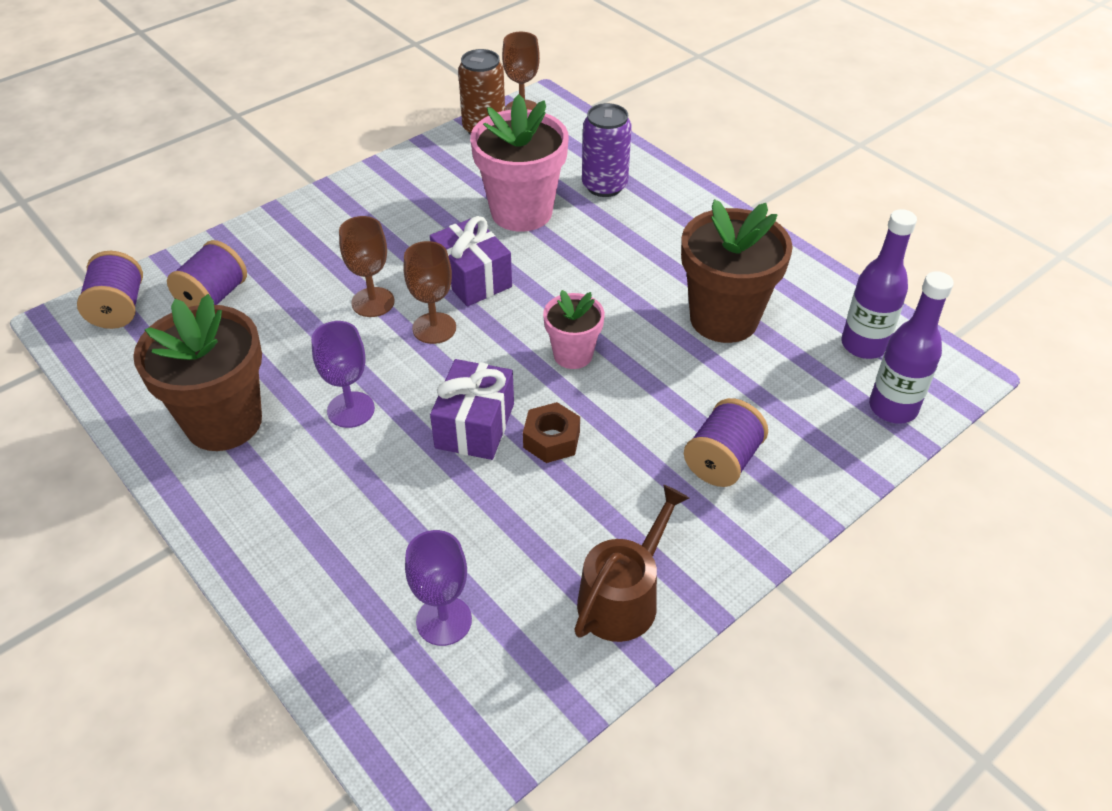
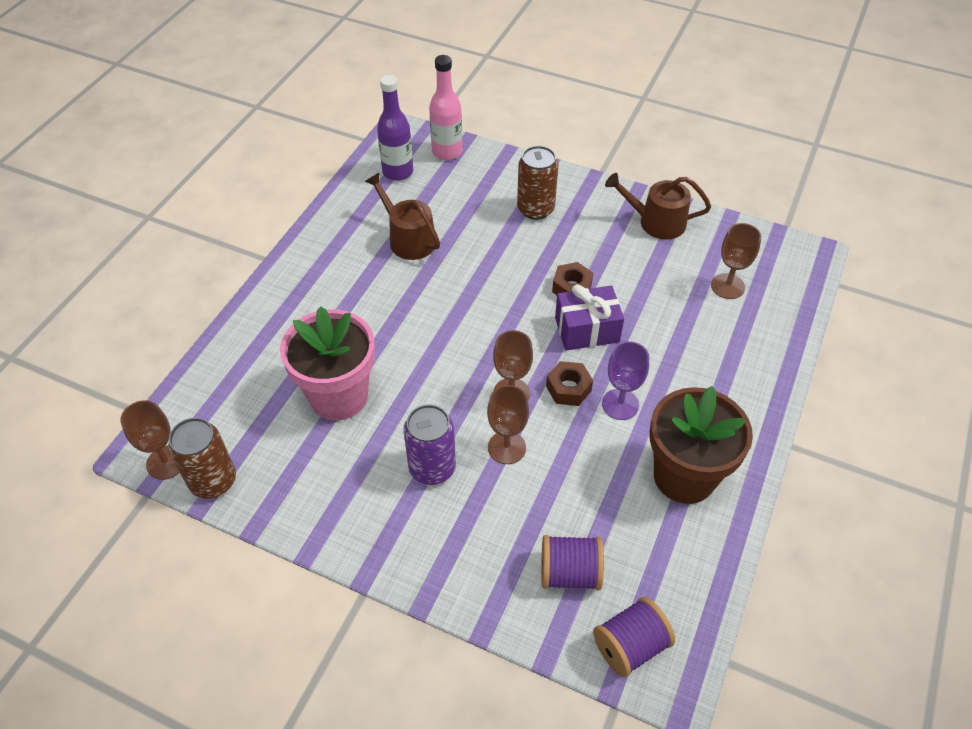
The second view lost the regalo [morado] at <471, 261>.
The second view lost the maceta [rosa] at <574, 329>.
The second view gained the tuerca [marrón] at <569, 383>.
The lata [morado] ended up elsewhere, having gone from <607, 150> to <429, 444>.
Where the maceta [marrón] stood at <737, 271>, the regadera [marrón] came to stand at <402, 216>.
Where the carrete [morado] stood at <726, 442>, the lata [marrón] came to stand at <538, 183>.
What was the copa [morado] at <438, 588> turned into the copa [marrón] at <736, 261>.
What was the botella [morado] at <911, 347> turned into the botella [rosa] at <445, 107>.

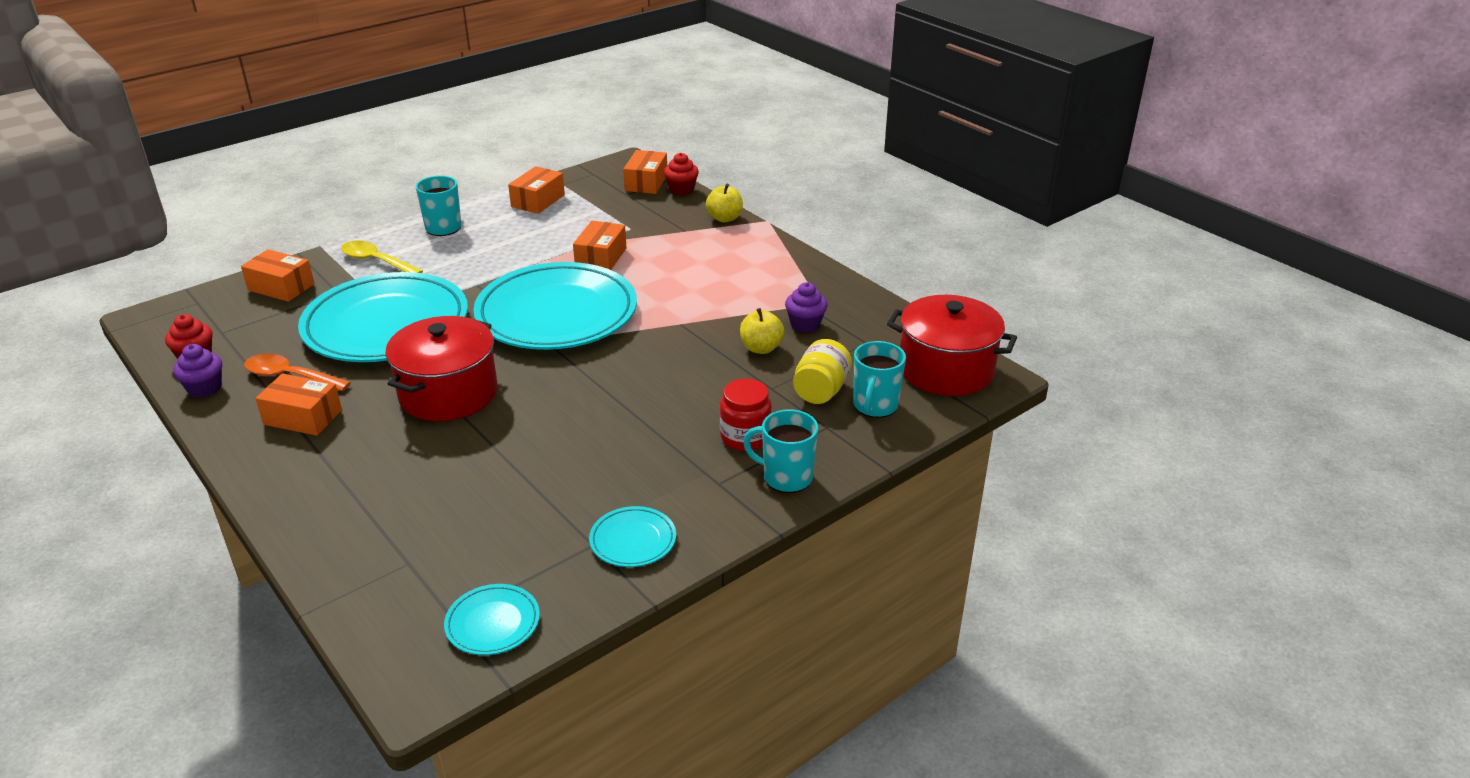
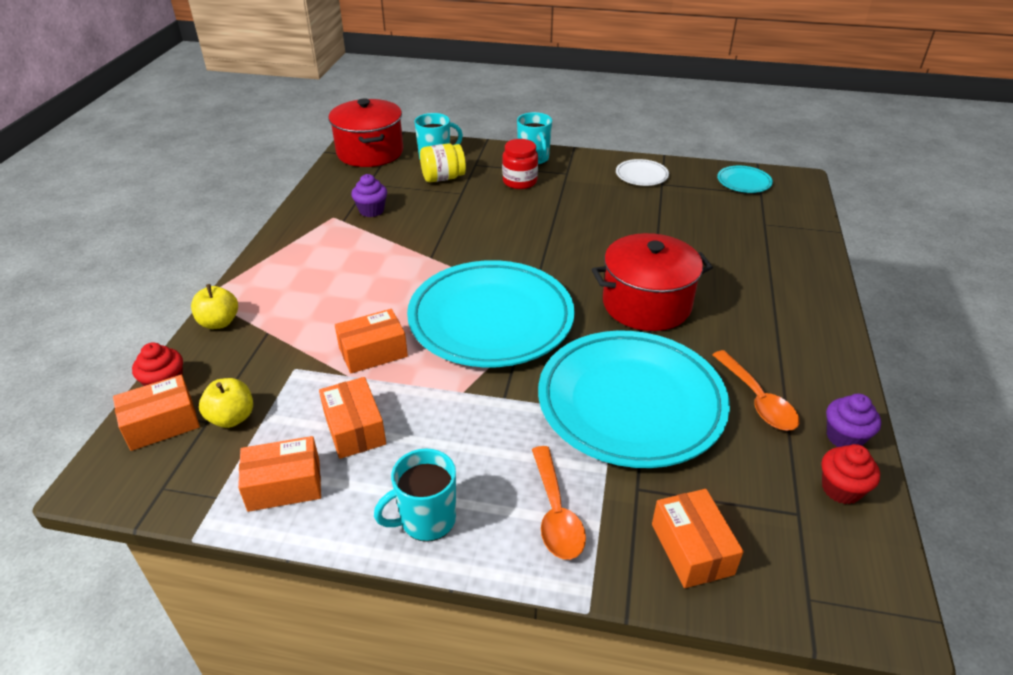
The caja [naranja] ended up elsewhere, having gone from <298, 404> to <352, 418>.
The manzana [amarillo] ended up elsewhere, having gone from <762, 331> to <226, 403>.
What was the cuchara [amarillo] at <382, 256> turned into the cuchara [naranja] at <559, 503>.
What was the plato [turquesa] at <632, 536> turned into the plato [blanco] at <642, 172>.

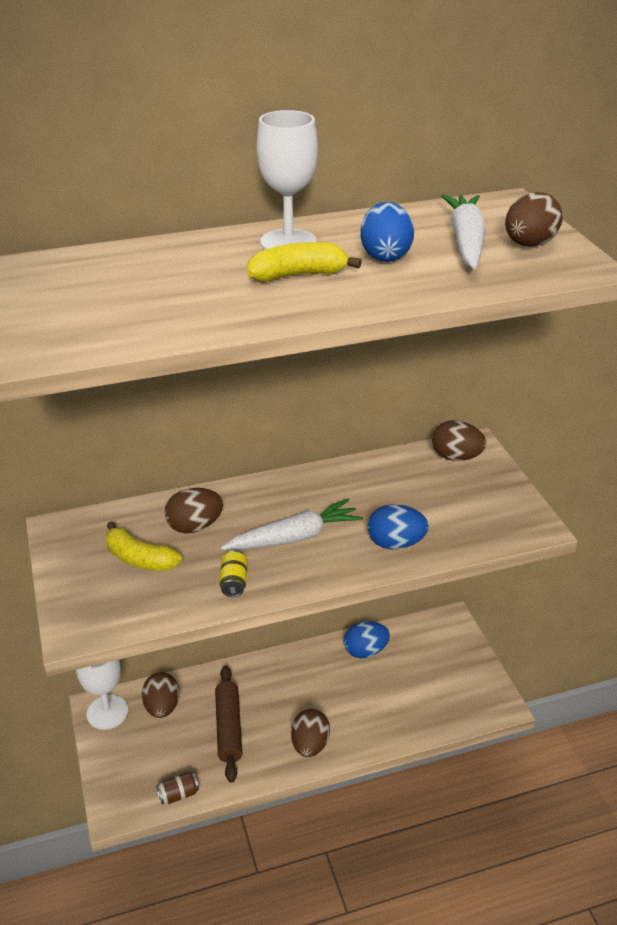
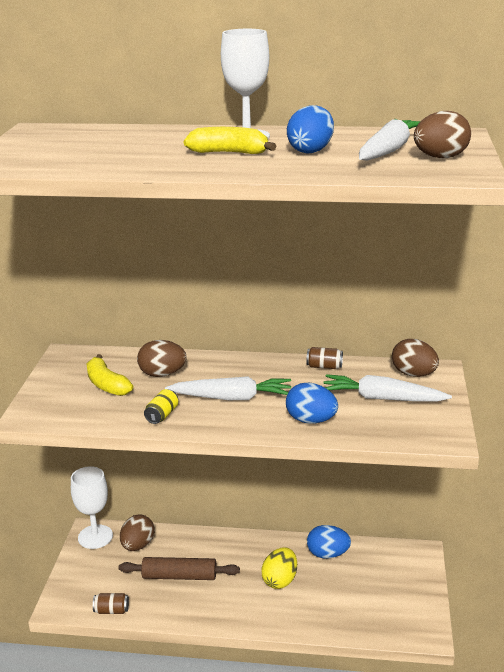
The second view lost the huevo [marrón] at <310, 733>.
The second view gained the huevo [amarillo] at <279, 568>.
The second view gained the lata [marrón] at <324, 358>.
The second view gained the zanahoria [blanco] at <388, 388>.
The rodillo [marrón] at <228, 724> ended up facing another way, 75 degrees clockwise from before.

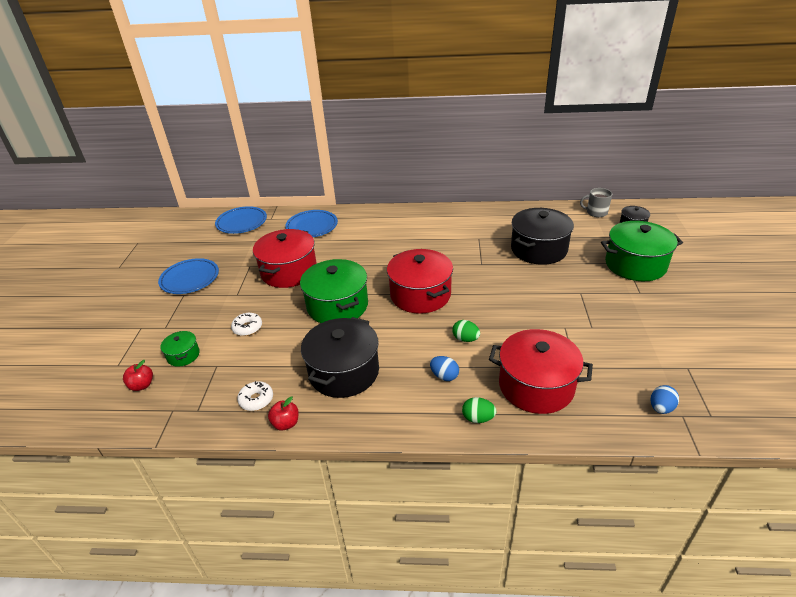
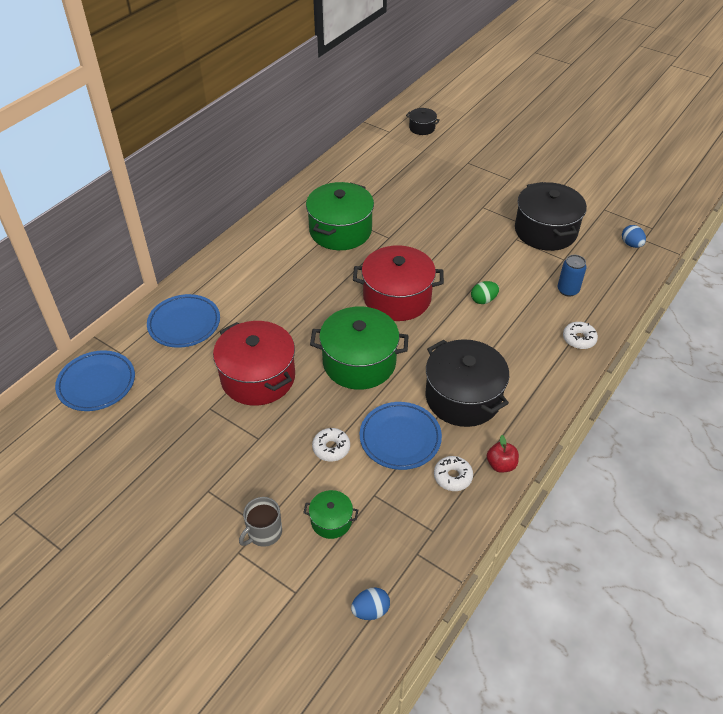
The second view lost the manzana [rojo] at <138, 375>.
The plato [azul] ended up elsewhere, having gone from <188, 276> to <401, 436>.
The huevo [azul] ended up elsewhere, having gone from <444, 368> to <370, 603>.
The olla [negro] ended up elsewhere, having gone from <542, 236> to <551, 216>.
The taza [gris] ended up elsewhere, having gone from <596, 202> to <260, 522>.
The olla [verde] ended up elsewhere, having gone from <642, 251> to <340, 216>.
Where the huevo [verde] stood at <479, 410>, the rosquilla [blanco] came to stand at <580, 335>.
Where the olla [rojo] stood at <541, 371>, the lata [azul] came to stand at <572, 276>.

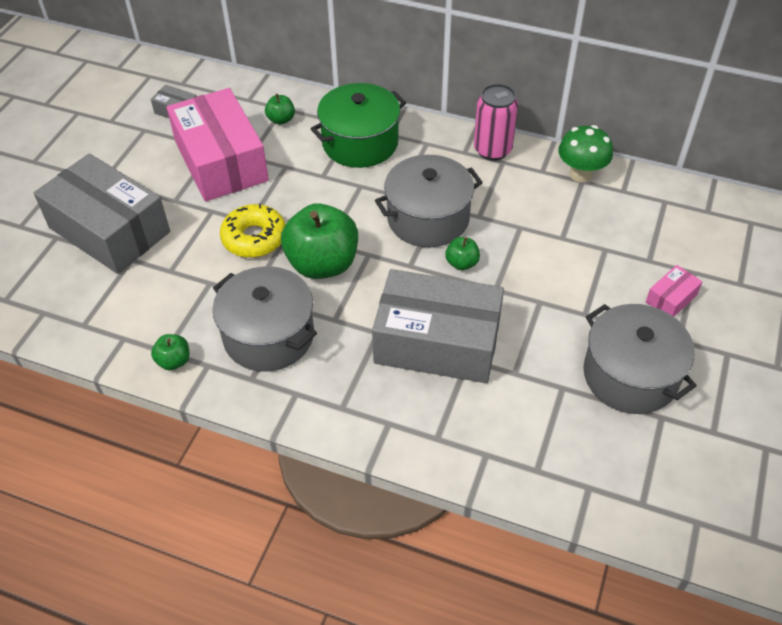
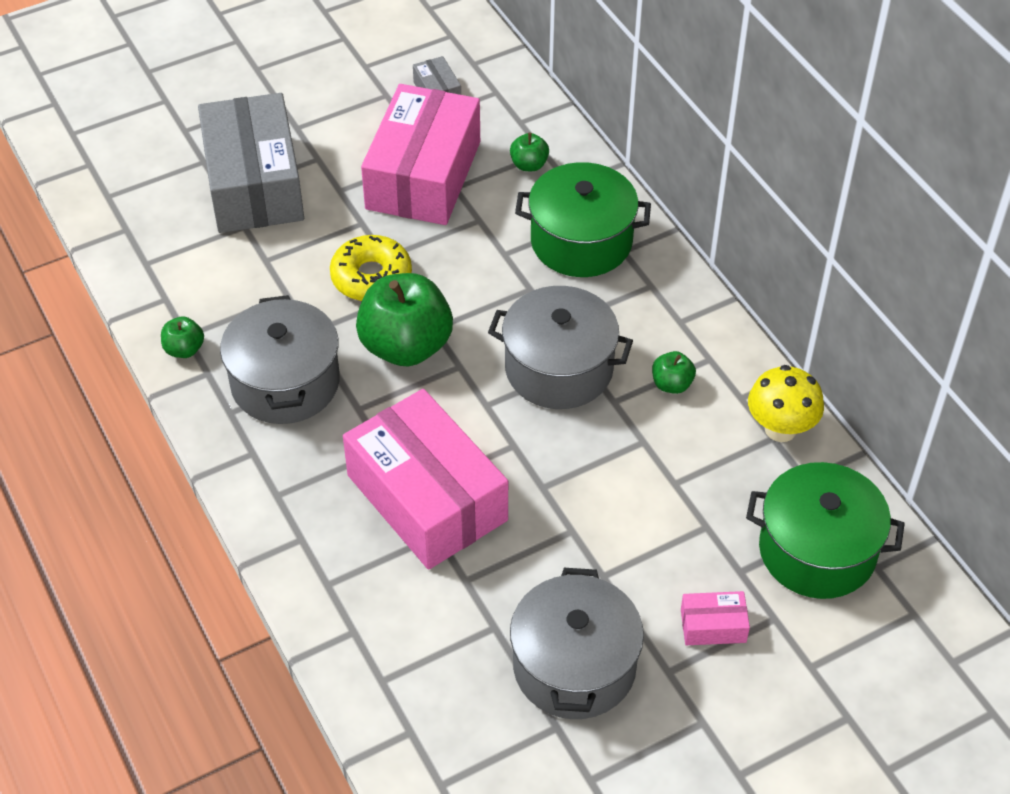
The second view lost the lata [rosa] at <496, 122>.
The second view gained the olla [verde] at <825, 530>.
The manzana [verde] ended up elsewhere, having gone from <462, 253> to <674, 372>.
What was the caja [gris] at <438, 326> turned into the caja [rosa] at <425, 479>.
What was the seta [verde] at <585, 153> turned into the seta [amarillo] at <786, 403>.

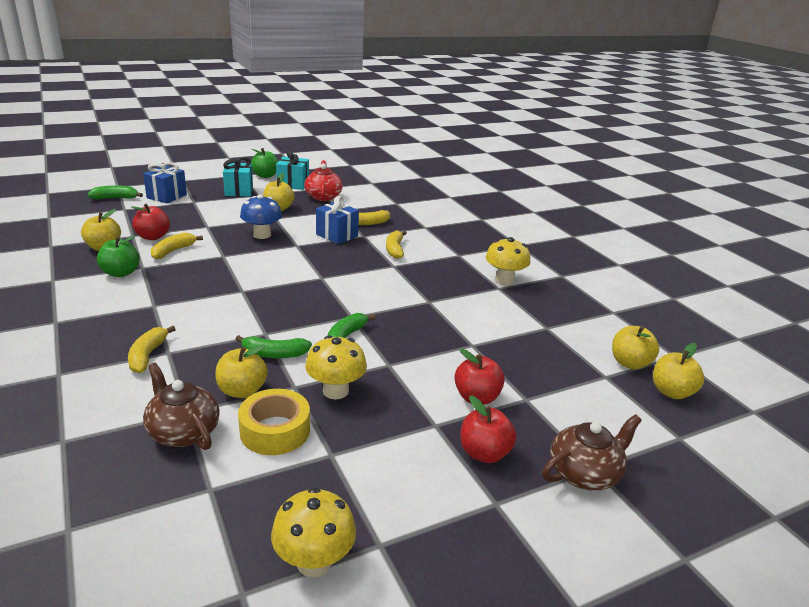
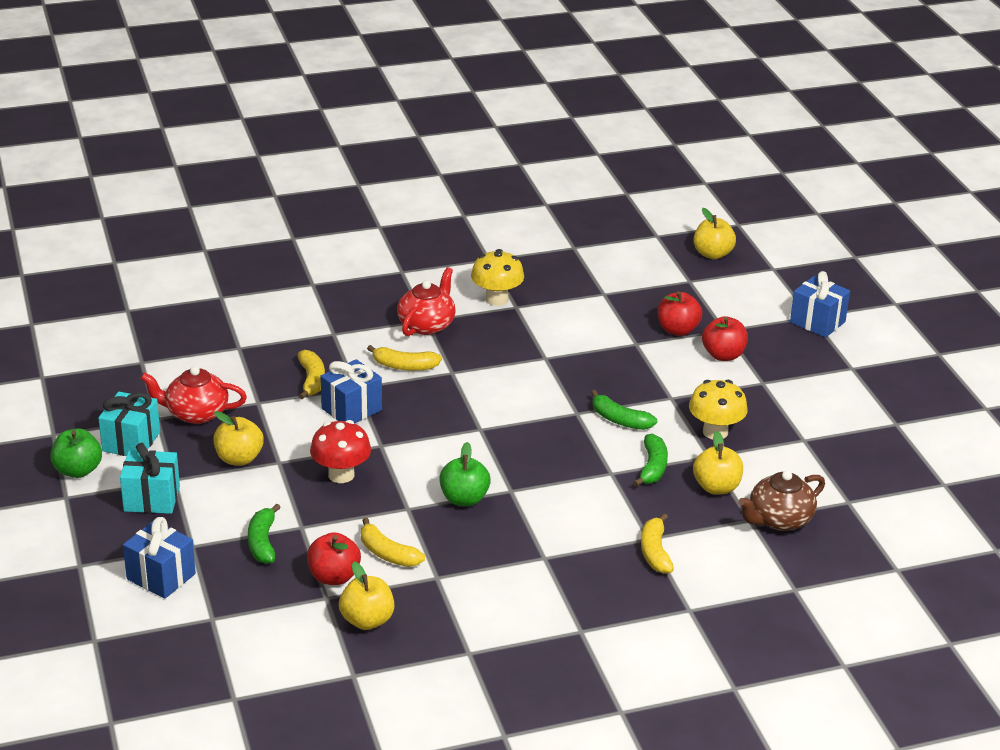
The second view lost the cinta adhesiva [amarillo] at <274, 422>.
The second view lost the seta [amarillo] at <313, 532>.
The second view lost the manzana [amarillo] at <635, 348>.
The second view gained the tetera [rojo] at <426, 301>.
The plátano [verde] ended up elsewhere, having gone from <115, 192> to <264, 534>.
The manzana [verde] ended up elsewhere, having gone from <118, 256> to <465, 474>.
The manzana [rojo] ended up elsewhere, having gone from <488, 429> to <680, 313>.
Where the tetera [marrón] stood at <592, 452>, the regalo [azul] came to stand at <820, 304>.
What was the seta [azul] at <261, 216> turned into the seta [rojo] at <340, 451>.
The plátano [amarillo] at <152, 349> ended up facing another way, 75 degrees clockwise from before.

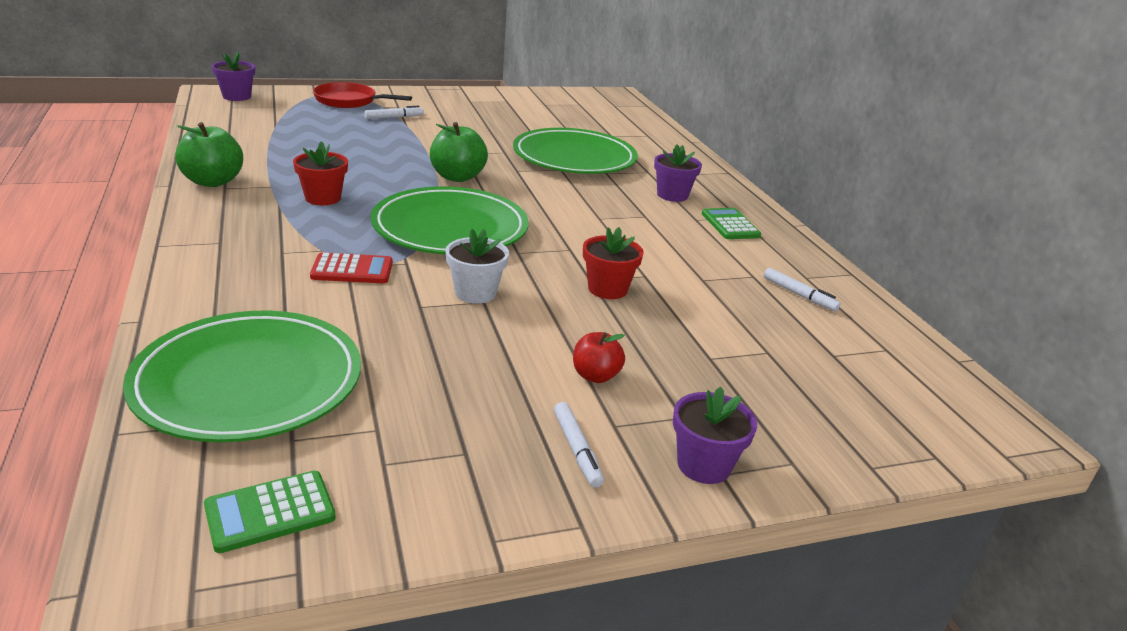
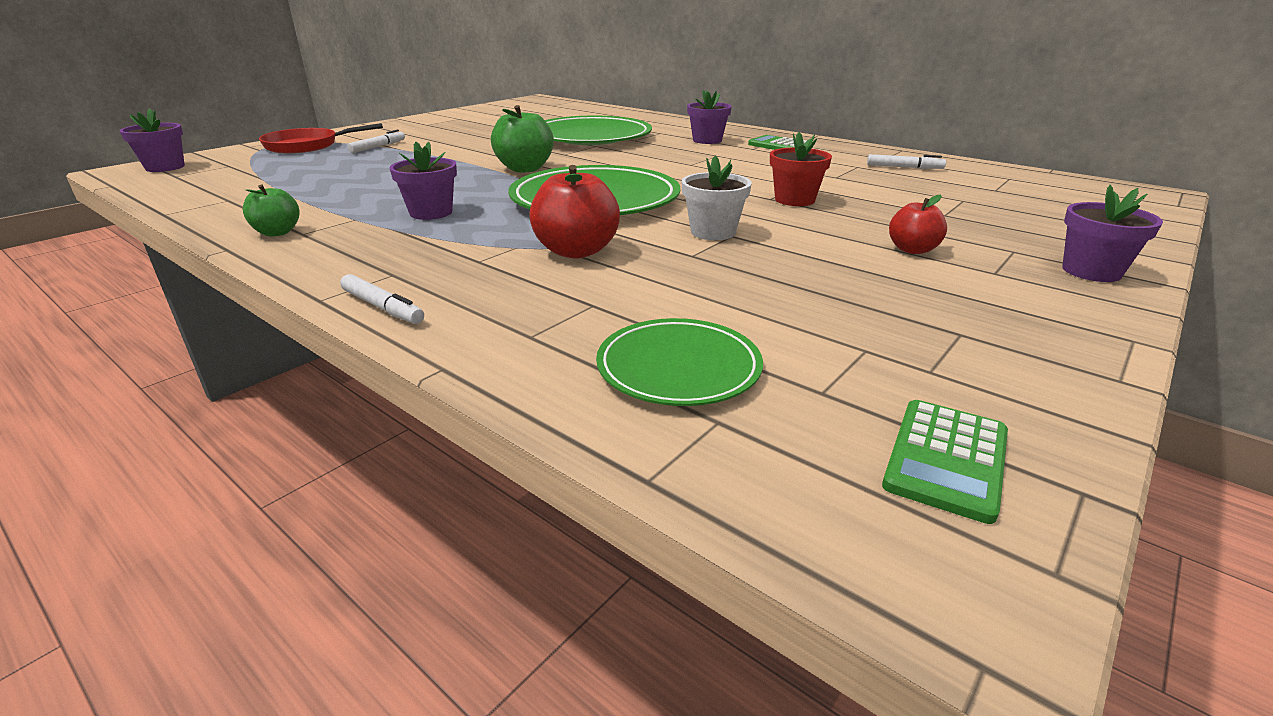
The rotulador [blanco] ended up elsewhere, having gone from <579, 445> to <382, 299>.
Where the calculadora [rojo] stood at <351, 267>, the manzana [rojo] came to stand at <574, 212>.
What was the maceta [rojo] at <320, 173> turned into the maceta [morado] at <423, 181>.
The size of the plato [verde] at <242, 376> changed by a factor of 0.56.
The size of the manzana [verde] at <209, 154> changed by a factor of 0.61.

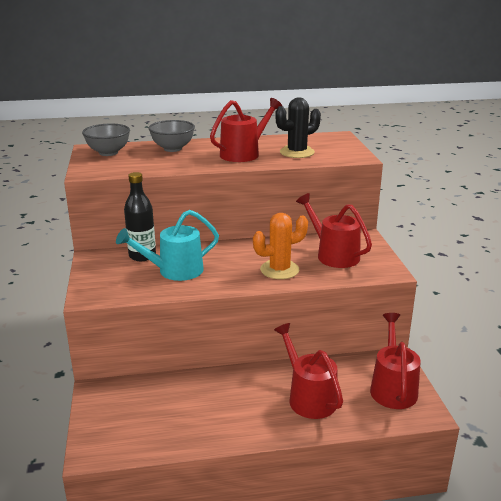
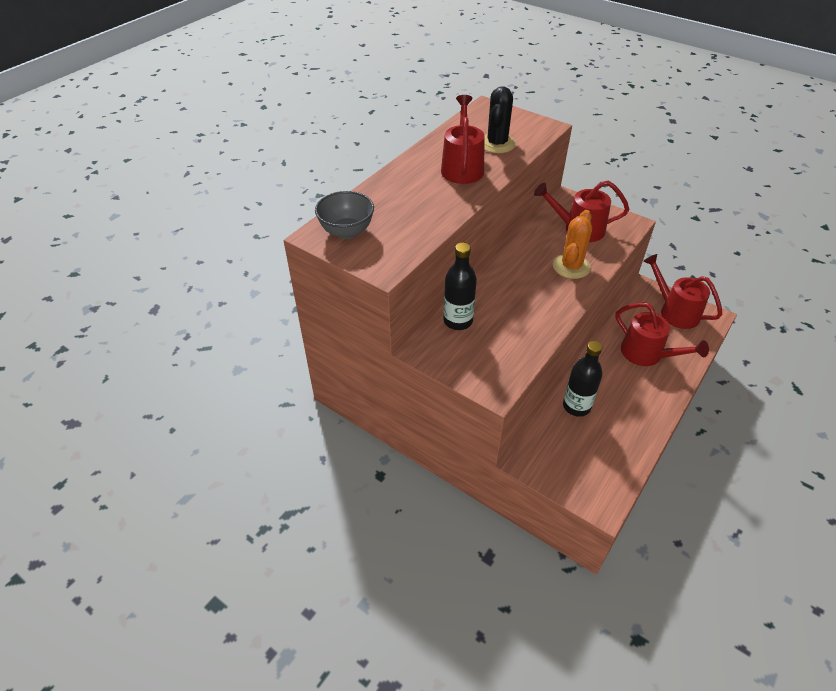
The second view lost the regadera [turquesa] at <167, 245>.
The second view lost the cuenco [gris] at <171, 136>.
The second view gained the botella [negro] at <582, 379>.
The regadera [rojo] at <308, 371> ended up facing another way, 150 degrees counterclockwise from before.

